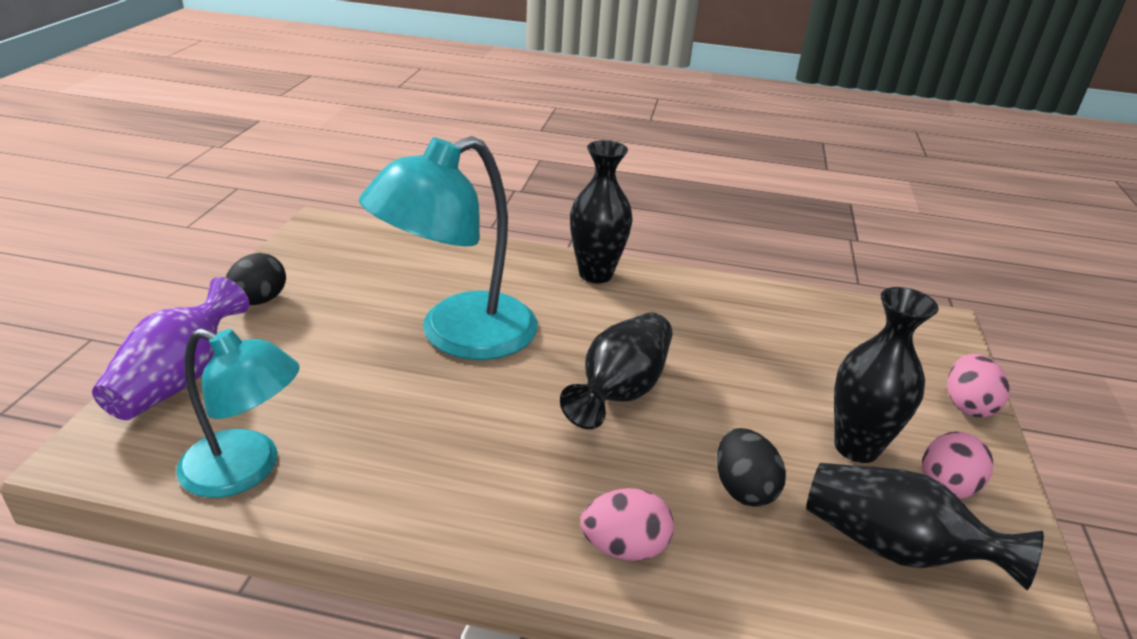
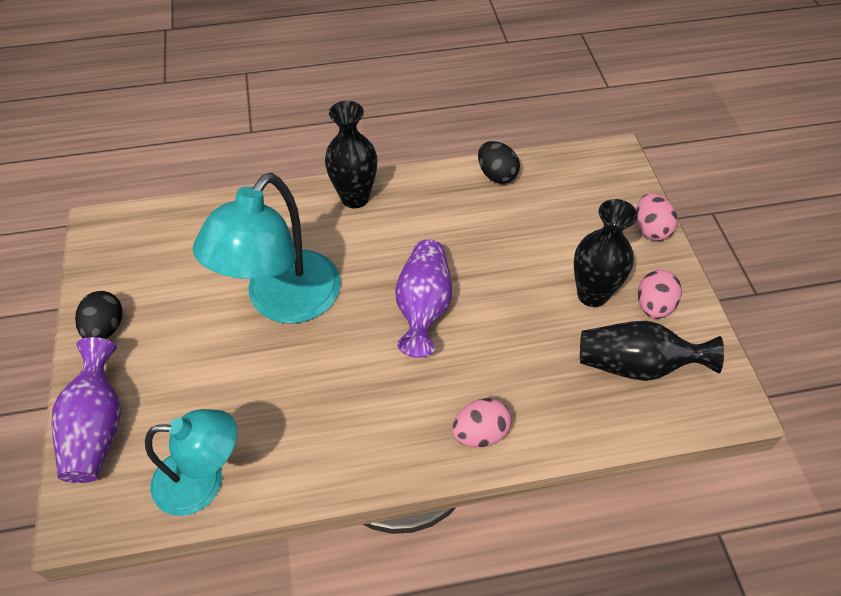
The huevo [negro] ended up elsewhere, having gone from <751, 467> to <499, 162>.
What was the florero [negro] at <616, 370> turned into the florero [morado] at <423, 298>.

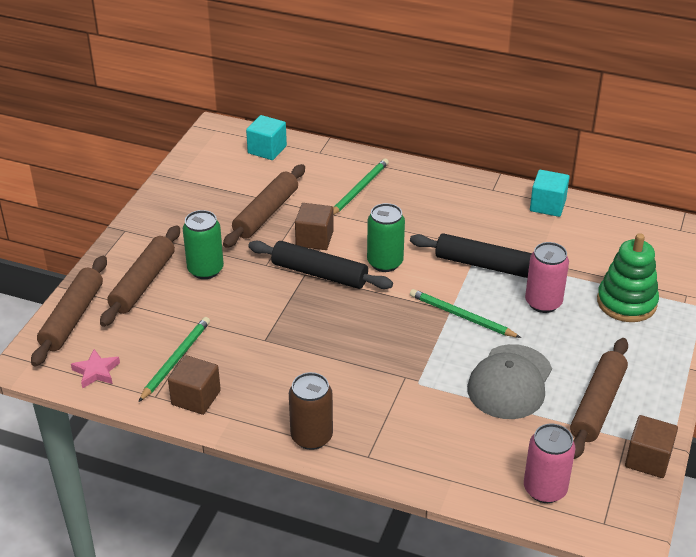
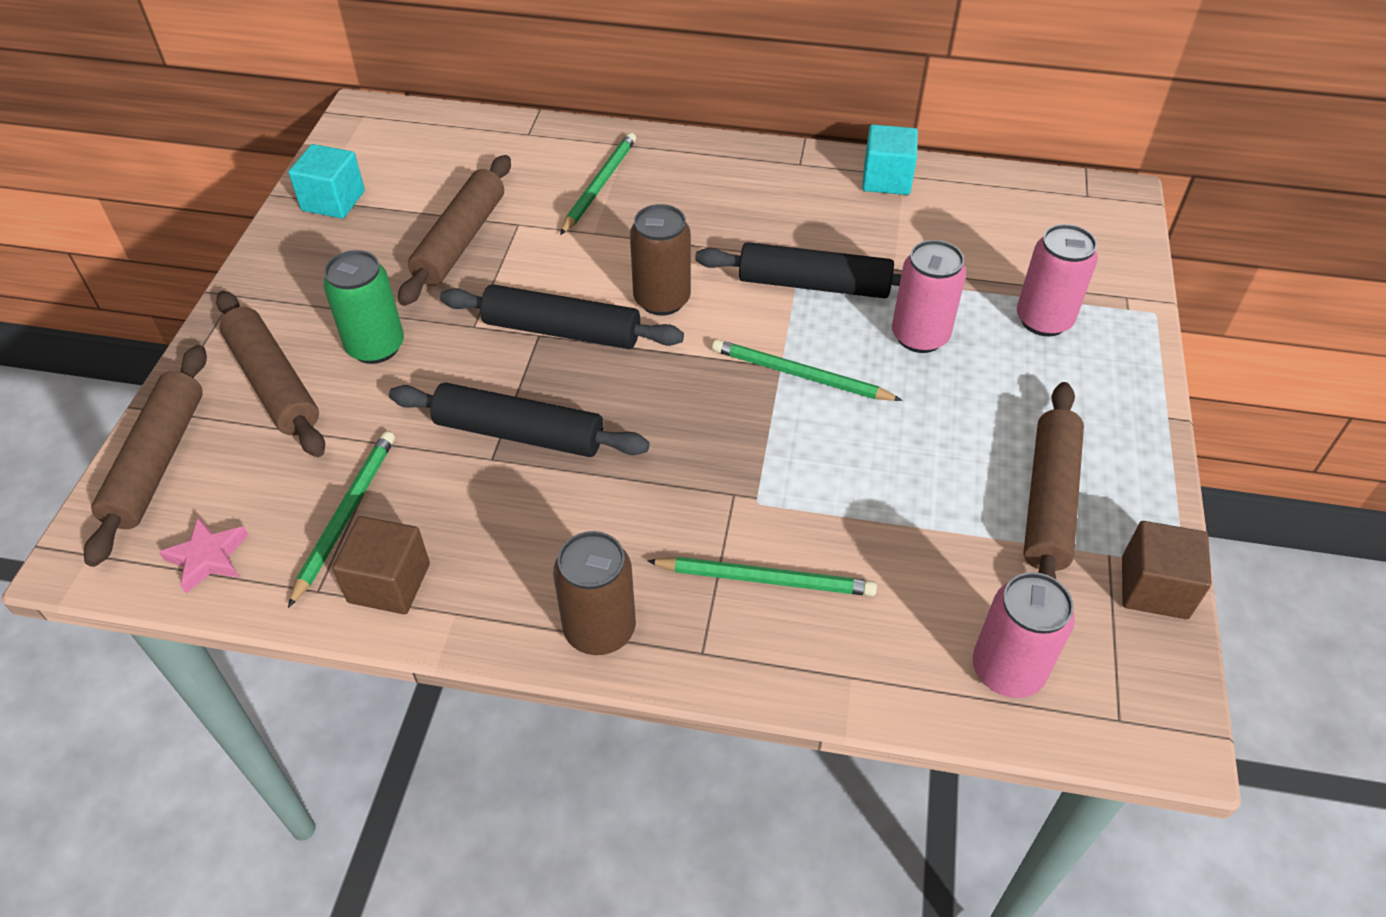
The second view lost the cubo [marrón] at <314, 226>.
The second view lost the gorra [gris] at <509, 381>.
The second view gained the rodillo [negro] at <519, 419>.
The second view gained the lápiz [verde] at <762, 576>.
The cubo [turquesa] ended up elsewhere, having gone from <266, 137> to <326, 181>.
Where the juguete apilable [verde] stood at <628, 277>, the lata [rosa] came to stand at <1057, 280>.
What was the lata [verde] at <386, 237> turned into the lata [marrón] at <660, 259>.
The rodillo [marrón] at <140, 276> ended up facing another way, 45 degrees counterclockwise from before.

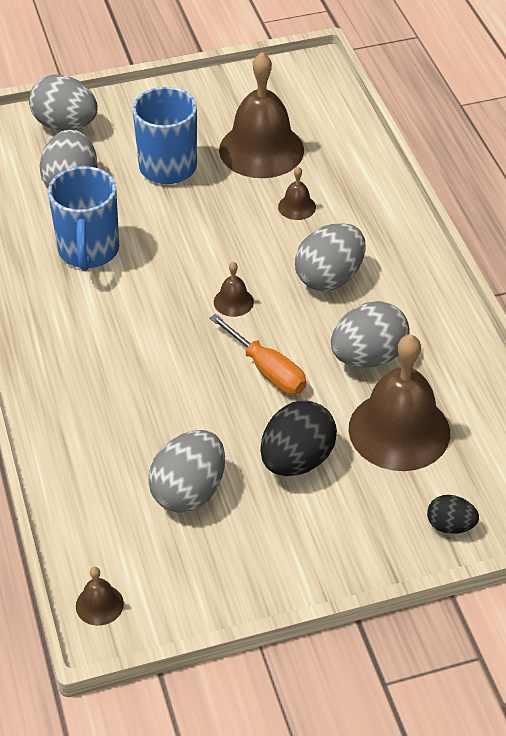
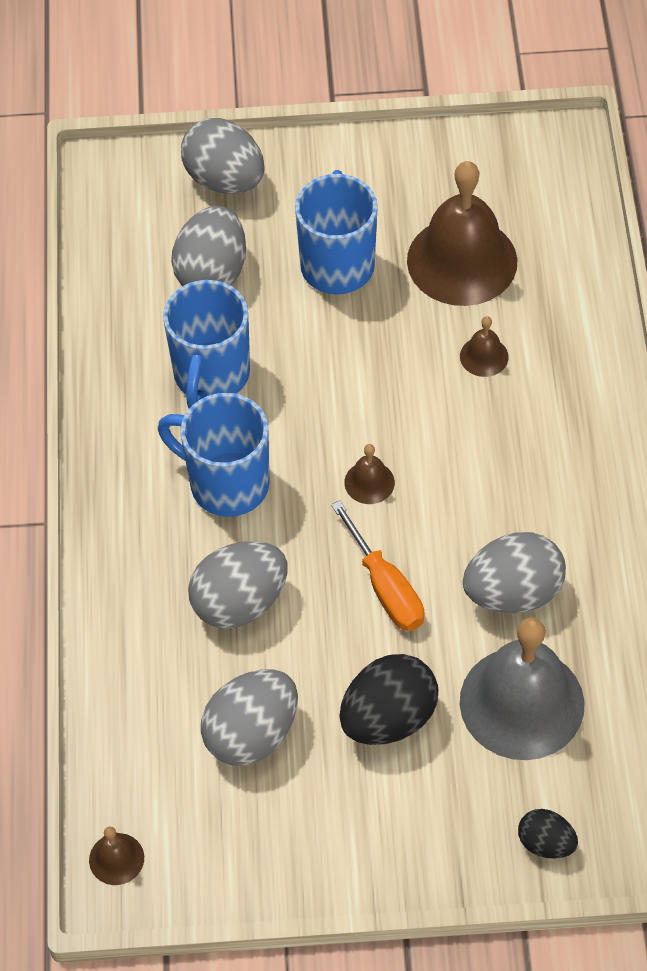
The second view gained the taza [azul] at <213, 455>.
The huevo [gris] ended up elsewhere, having gone from <330, 257> to <238, 585>.
What was the campana [marrón] at <399, 402> turned into the campana [gris] at <522, 689>.

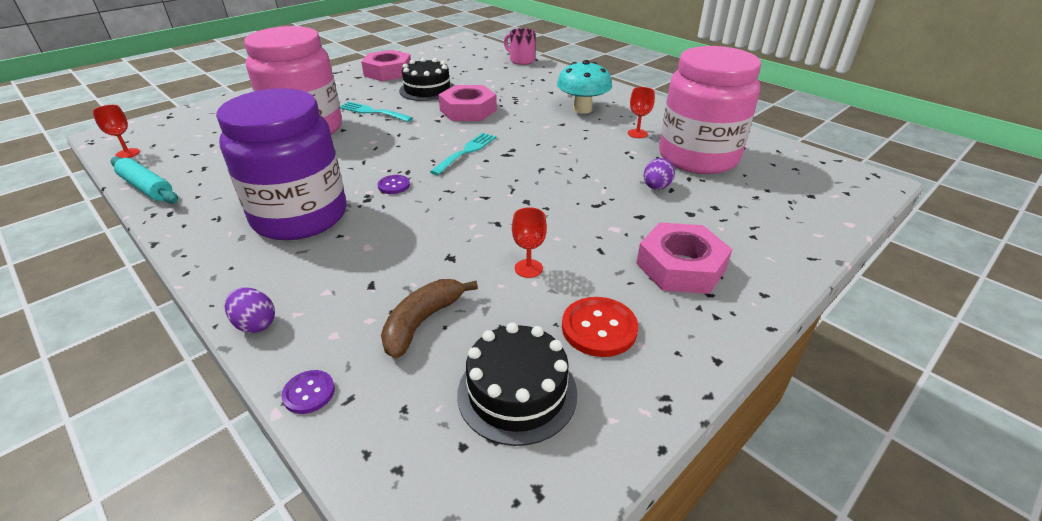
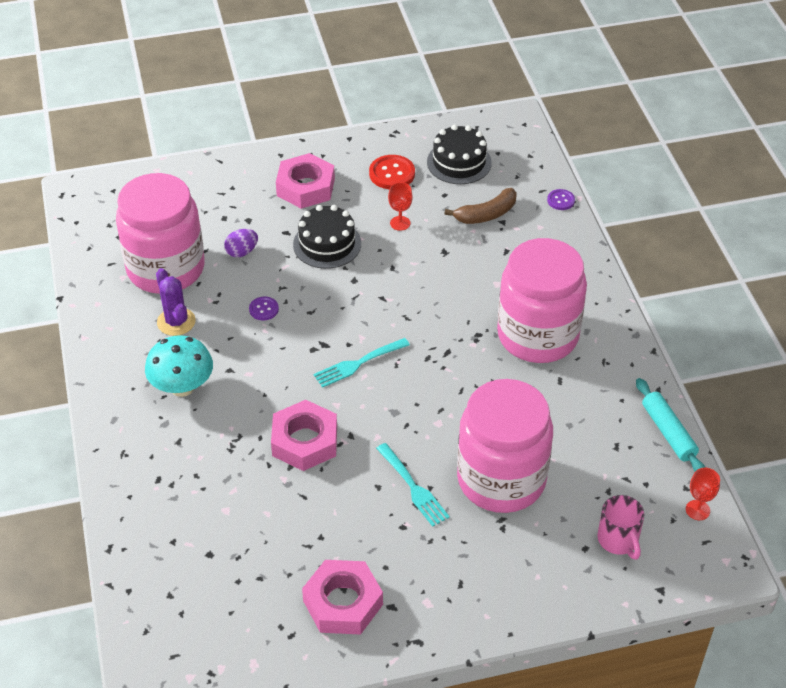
The second view lost the huevo [morado] at <250, 310>.
The botón [morado] ended up elsewhere, having gone from <394, 184> to <264, 308>.
The tarta [negro] ended up elsewhere, having gone from <426, 79> to <327, 237>.
The taza [rosa] ended up elsewhere, having gone from <520, 46> to <621, 527>.
Where the copa [rojo] stood at <641, 112>, the cactus [morado] came to stand at <176, 302>.
What was the tarro [morado] at <281, 164> turned into the tarro [rosa] at <542, 300>.

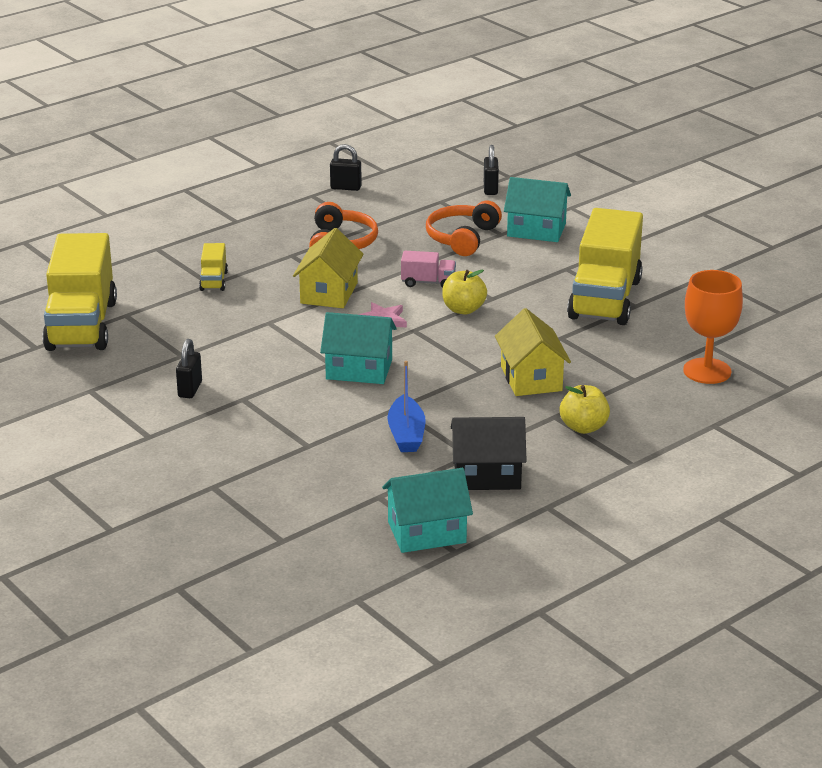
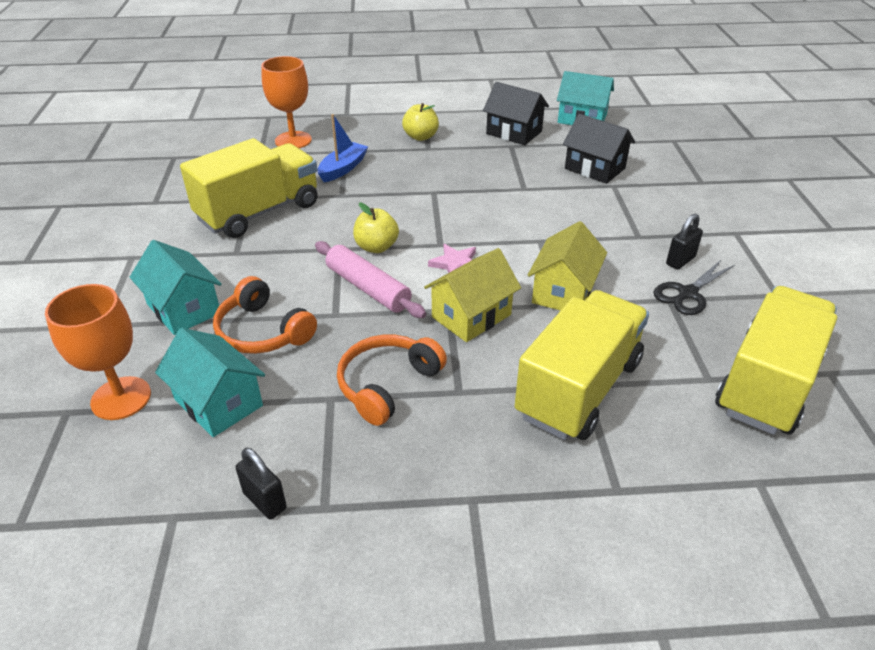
The second view gained the casa [negro] at <599, 149>.
The second view gained the tijeras [negro] at <694, 287>.
The casa [turquesa] ended up elsewhere, having gone from <358, 348> to <210, 382>.
The barco [azul] ended up elsewhere, having gone from <406, 406> to <342, 148>.
The casa [amarillo] ended up elsewhere, having gone from <533, 352> to <567, 266>.
Where the camión [rosa] stood at <428, 269>, the rodillo [rosa] came to stand at <370, 279>.
Where the candado [negro] stood at <491, 170>, the copa [naranja] came to stand at <98, 352>.
The auriculares [naranja] at <464, 228> ended up facing another way, 75 degrees clockwise from before.
The size of the camión [amarillo] at <213, 267> changed by a factor of 2.33.

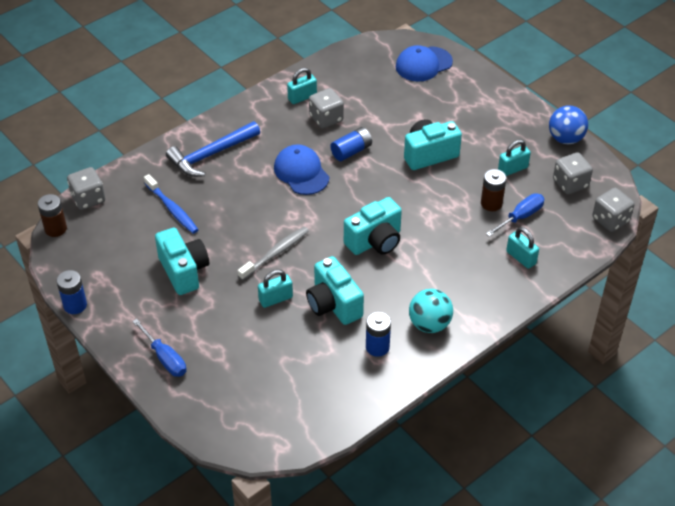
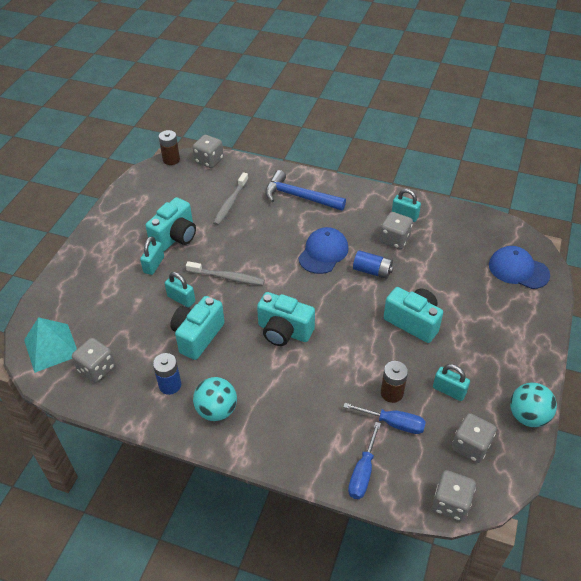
The second view lost the pila [azul] at <72, 292>.
The second view gained the pirámide [turquesa] at <50, 345>.
The second view gained the dado [gris] at <93, 360>.
The destornillador [azul] ended up elsewhere, having gone from <159, 348> to <364, 460>.
The candado [turquesa] ended up elsewhere, having gone from <522, 248> to <152, 255>.
What was the cepillo de dientes [azul] at <171, 204> turned into the cepillo de dientes [gris] at <230, 198>.
What was the pelota [azul] at <568, 124> turned into the pelota [turquesa] at <533, 404>.

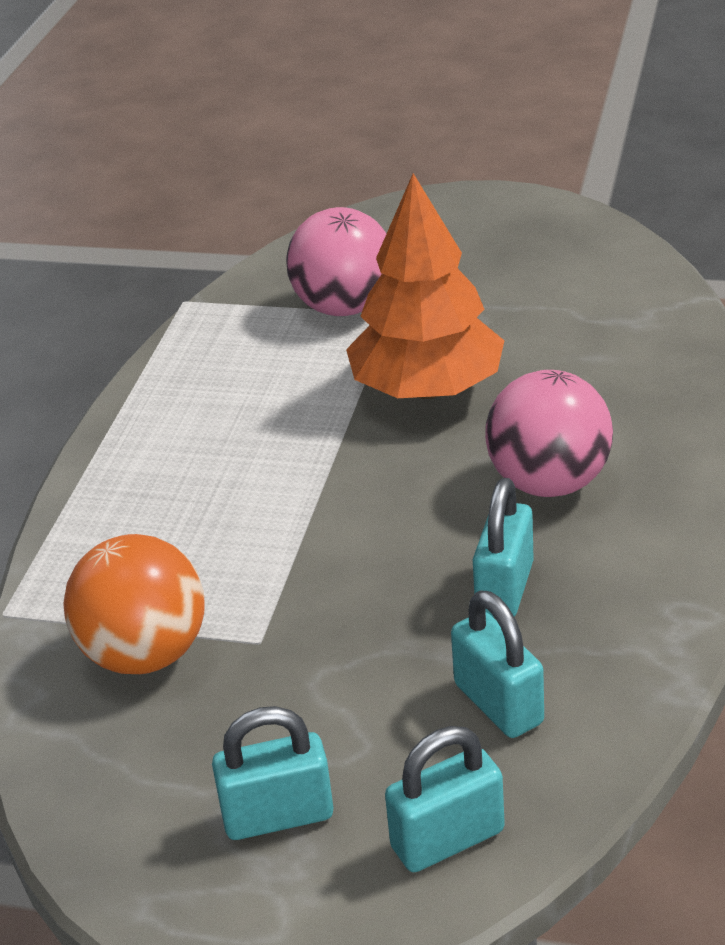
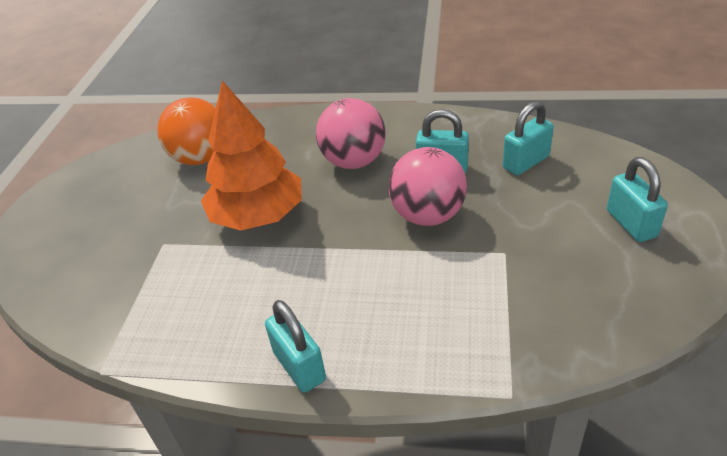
The pelota [naranja] ended up elsewhere, having gone from <134, 604> to <186, 131>.
The pelota [rosa] ended up elsewhere, having gone from <336, 261> to <428, 186>.
The candado [turquesa] ended up elsewhere, having gone from <445, 799> to <295, 346>.

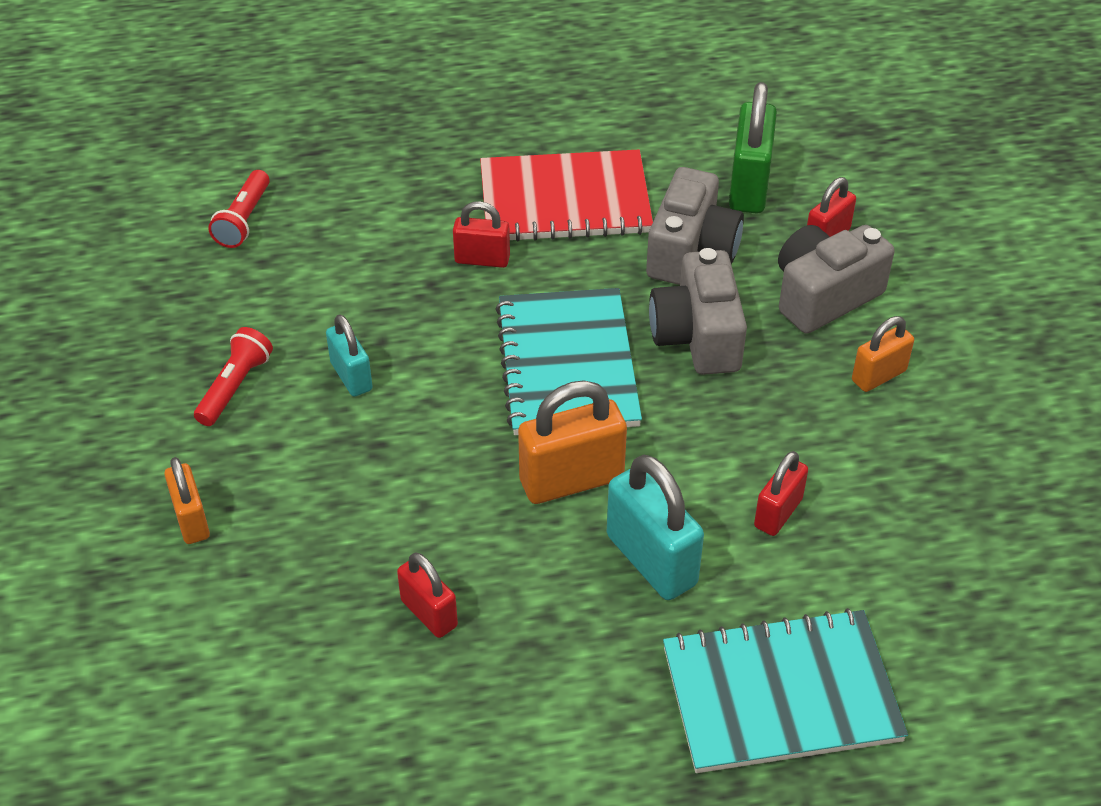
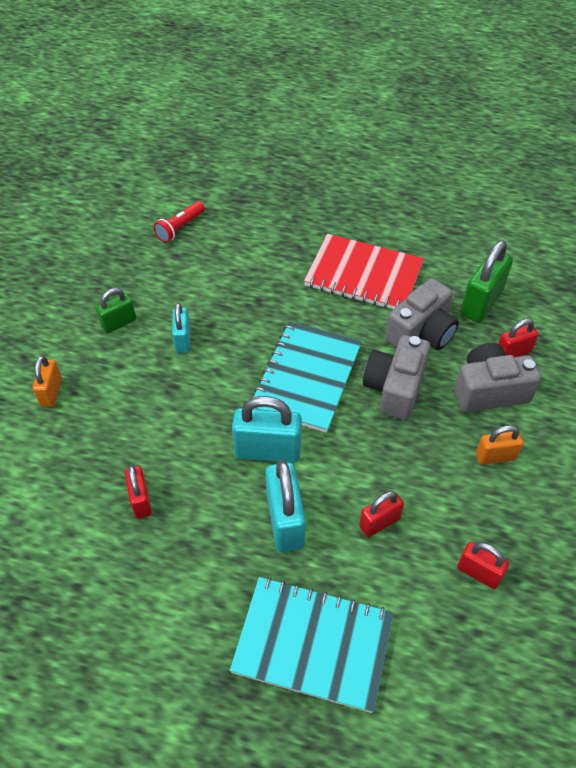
The candado [rojo] ended up elsewhere, having gone from <481, 234> to <483, 565>.
Where the lámpara de mano [rojo] stood at <233, 376>, the candado [verde] came to stand at <116, 310>.
What was the candado [naranja] at <572, 442> turned into the candado [turquesa] at <267, 429>.

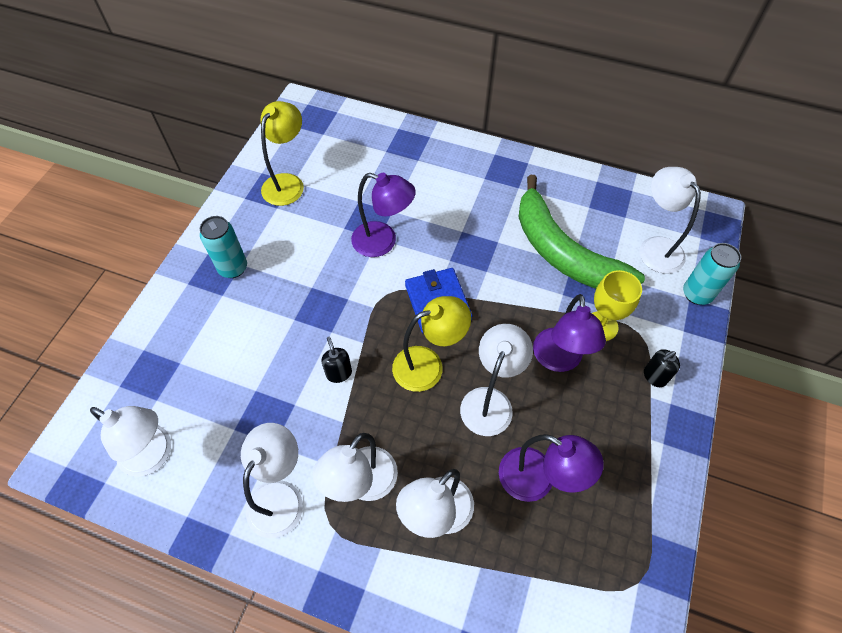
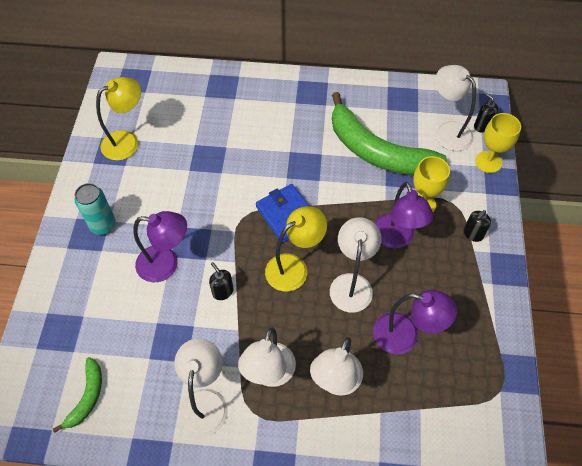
The second view gained the dispensador de jabón [negro] at <486, 112>.
The lámpara [morado] ended up elsewhere, having gone from <383, 215> to <160, 246>.
Where the lámpara [blanco] stood at <130, 441>, the plátano [verde] came to stand at <77, 395>.
Where the lata [turquesa] stood at <712, 274>, the copa [amarillo] came to stand at <498, 143>.
The lámpara [amarillo] at <282, 153> ended up facing another way, 45 degrees clockwise from before.

